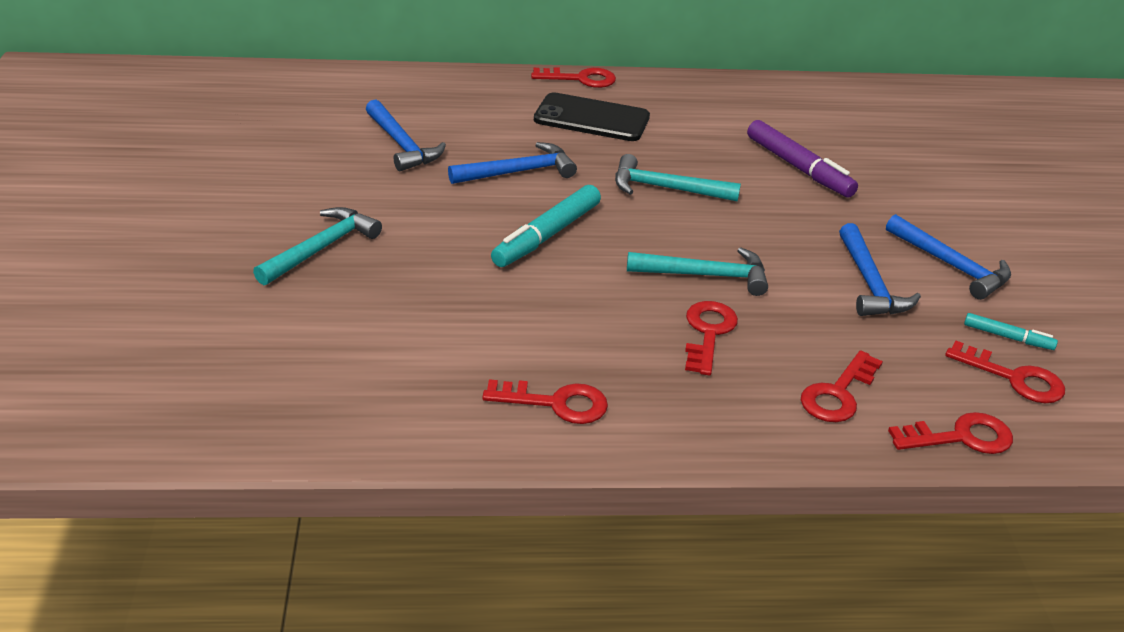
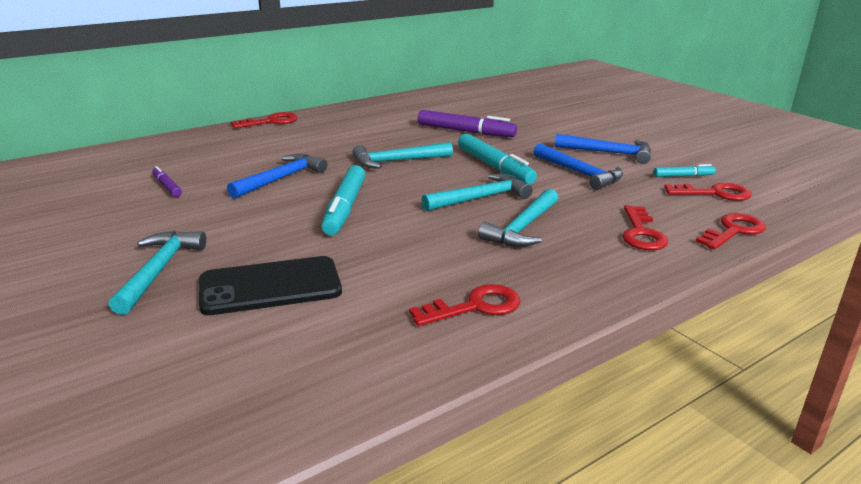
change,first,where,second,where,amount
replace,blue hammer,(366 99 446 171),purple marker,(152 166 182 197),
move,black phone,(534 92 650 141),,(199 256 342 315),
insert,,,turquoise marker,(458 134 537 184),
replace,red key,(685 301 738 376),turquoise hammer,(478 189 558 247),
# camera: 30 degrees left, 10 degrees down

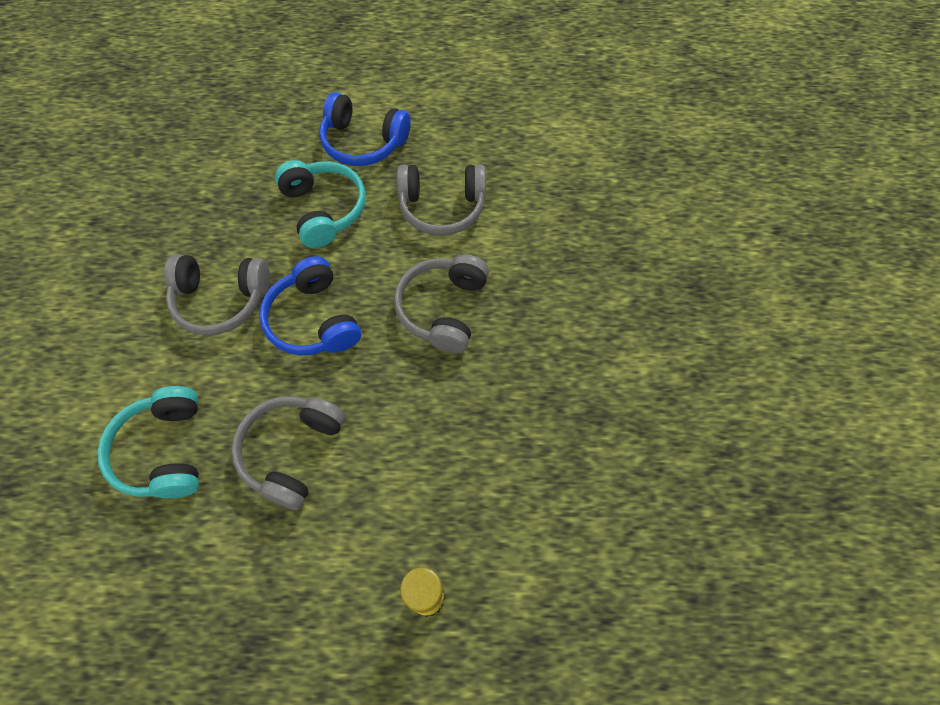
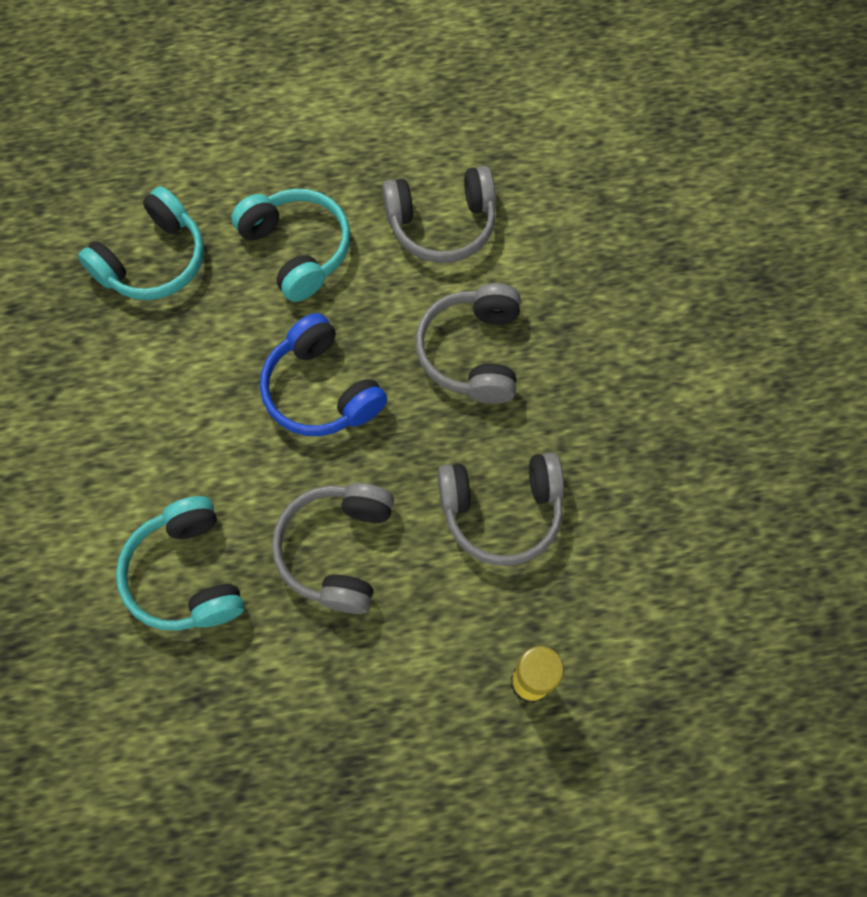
change,first,where,second,where,amount
insert,,,turquoise headphones,(78 186 204 300),
move,grey headphones,(164 254 270 336),,(438 452 564 566),
delete,blue headphones,(319 92 411 166),,,
# camera: 10 degrees left, 5 degrees up

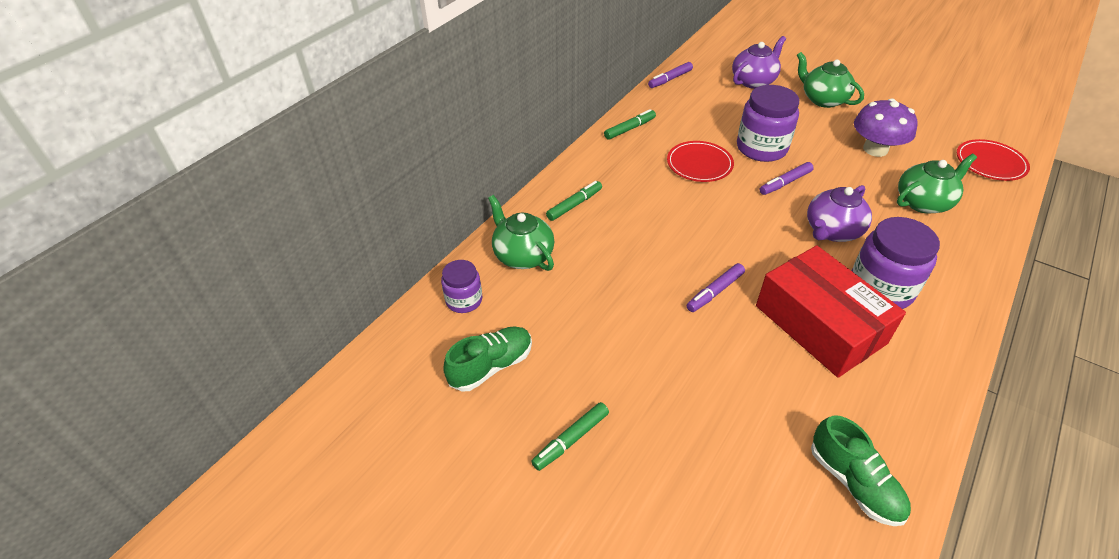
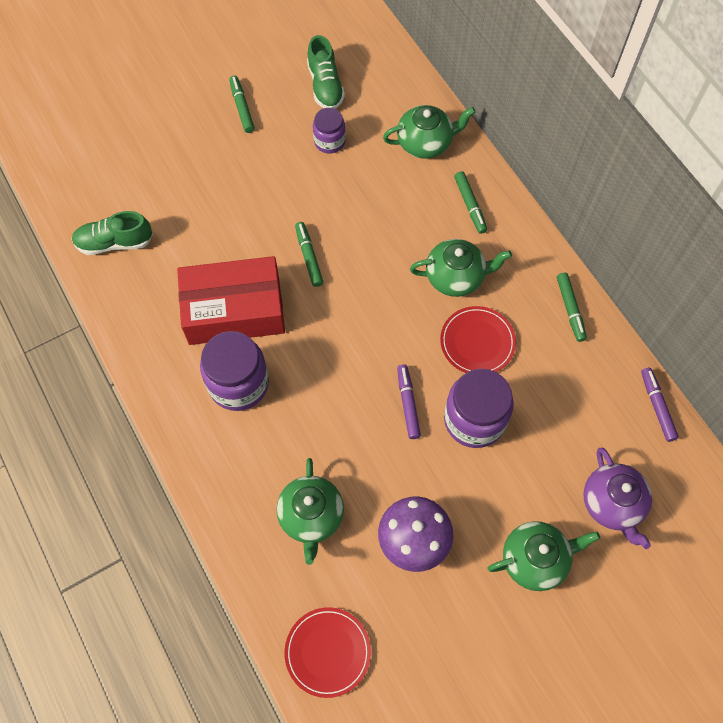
change,first,where,second,where,amount
recolor,purple marker,(687 263 745 312),green marker,(295 222 323 287),
move,purple jar,(441 260 482 313),,(313 108 346 154),
insert,,,green teapot,(410 239 512 297),
delete,purple teapot,(807 185 872 242),,,
# camera: 115 degrees right, 20 degrees up

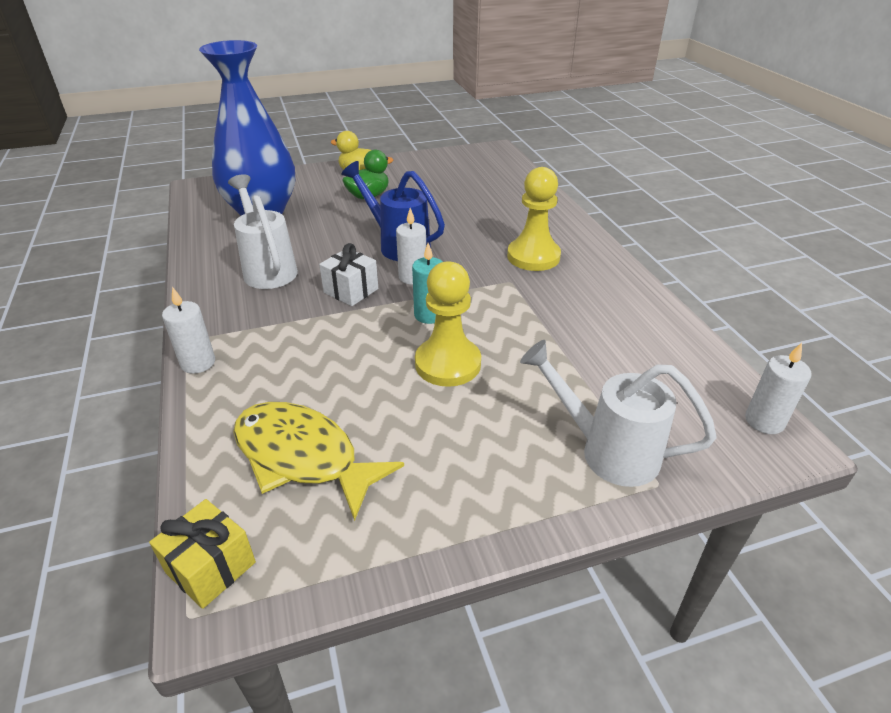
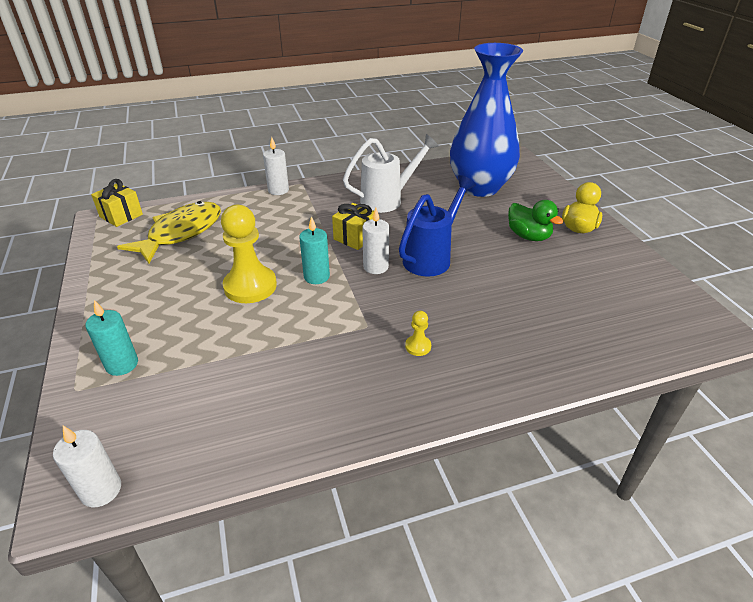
change,first,where,second,where,amount
replace,white watering can,(520 340 717 487),turquoise candle,(86 300 138 376),
recolor,white gift,(319 243 378 306),yellow gift,(332 203 374 250),
resize,yellow pawn,(507 167 561 271),,(405 311 431 356),x0.44
# camera: 90 degrees right, 0 degrees up

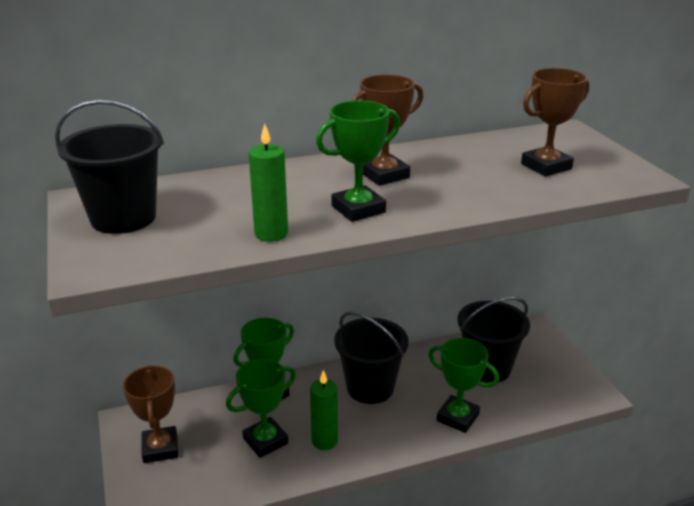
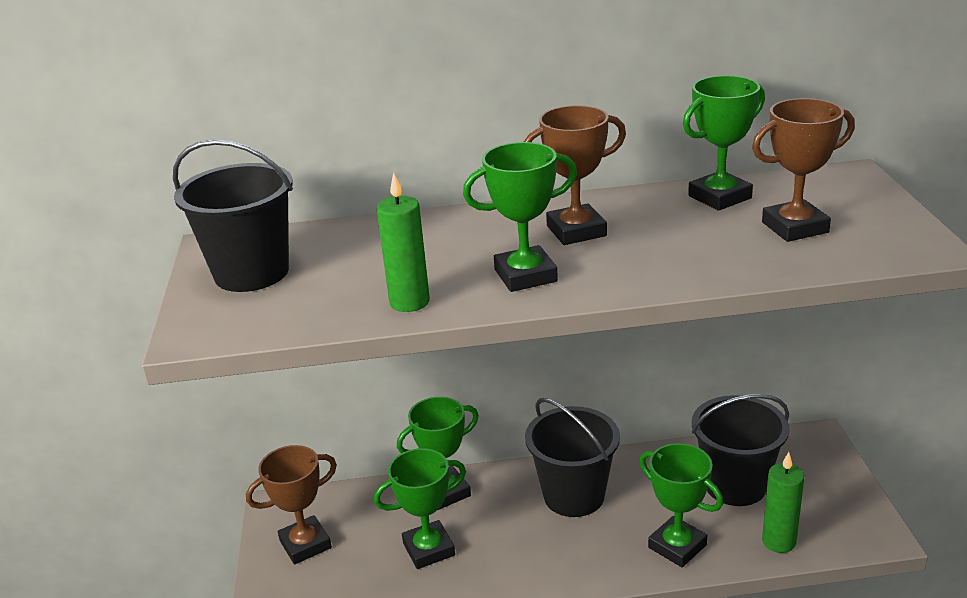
change,first,where,second,where,amount
rotate,brown trophy,(123 365 178 463),,(246 445 337 564),60 degrees clockwise
insert,,,green trophy,(683 75 765 211),
move,green candle,(310 370 338 450),,(762 452 804 553),
# camera: 15 degrees right, 0 degrees up

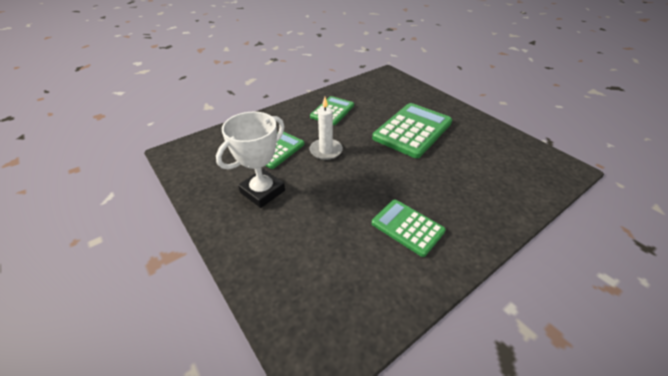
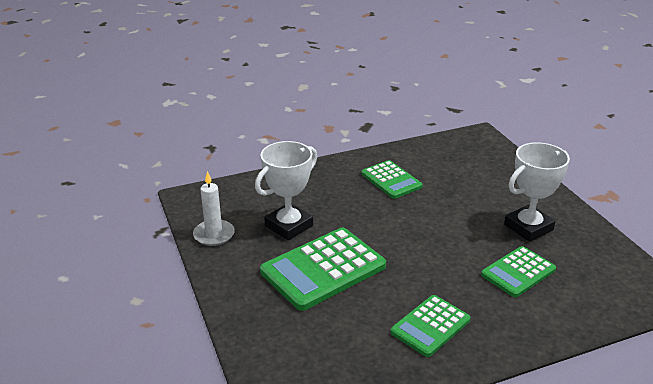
change,first,where,second,where,amount
move,white candle,(309 97 343 160),,(193 171 235 246),
insert,,,white trophy,(255 141 317 240),
# camera: 165 degrees left, 10 degrees down

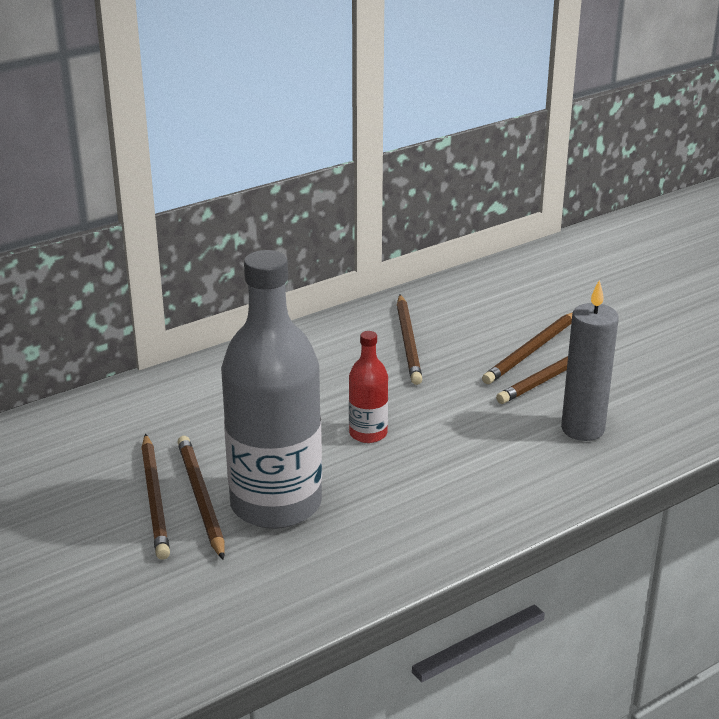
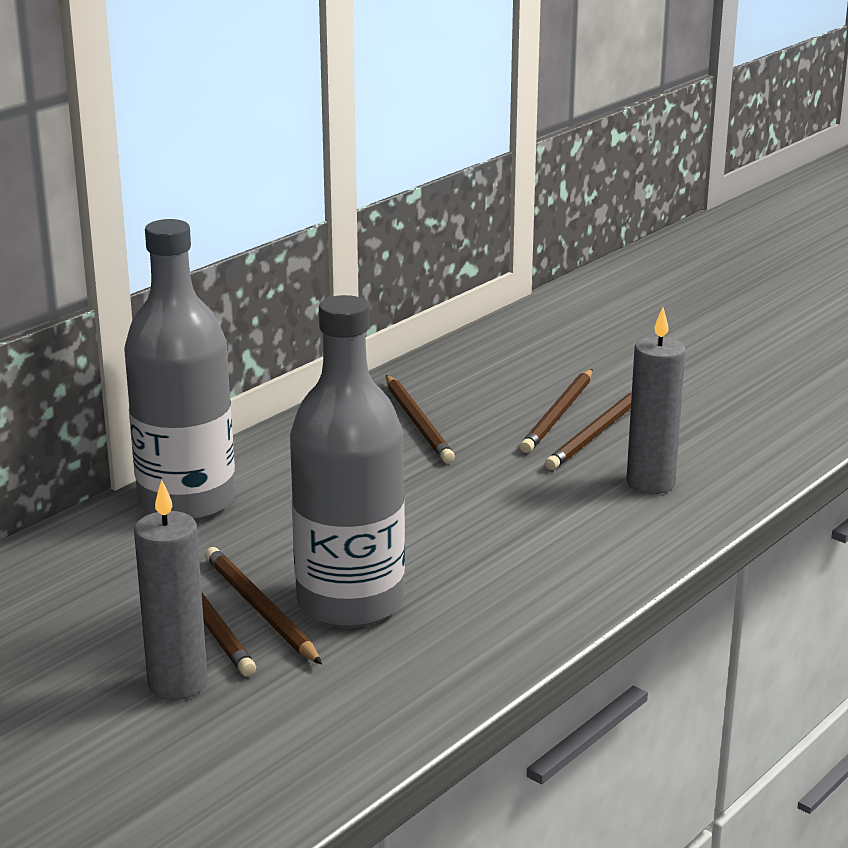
change,first,where,second,where,amount
insert,,,grey bottle,(124 219 235 521),
insert,,,grey candle,(134 479 208 700),
delete,red bottle,(349 331 388 443),,,
# camera: 15 degrees left, 5 degrees down

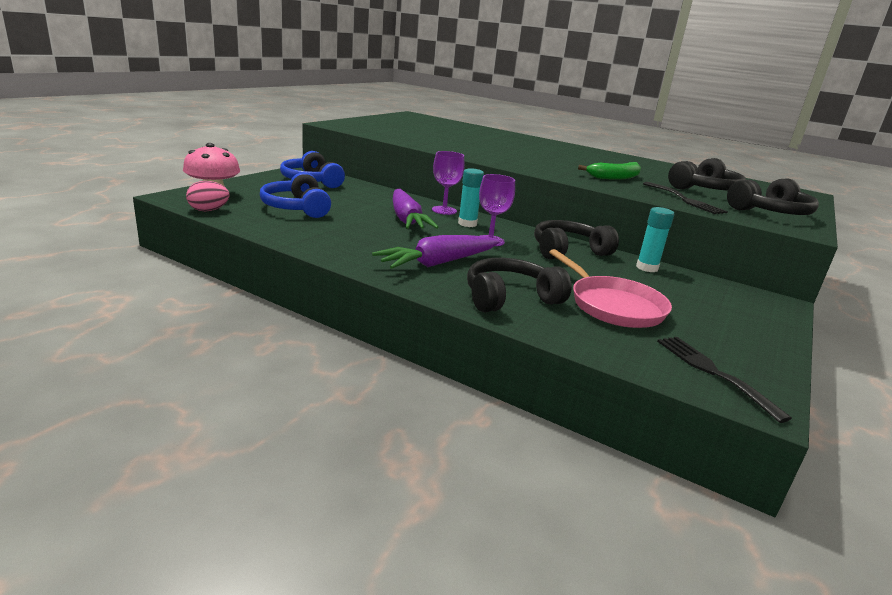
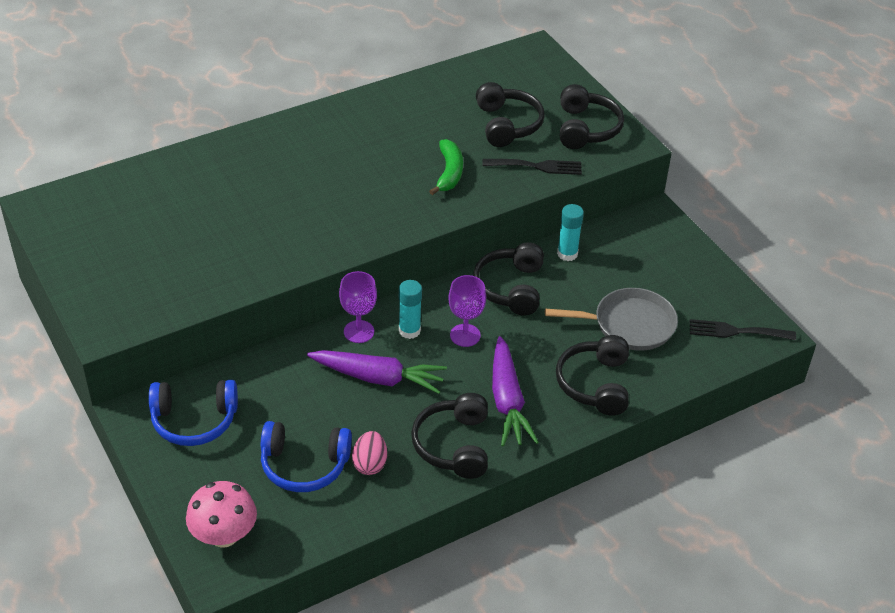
change,first,where,second,where,amount
move,pink egg,(186 181 229 212),,(352 431 387 475),
insert,,,black headphones,(411 393 488 479),
recolor,pink pan,(549 249 672 328),grey pan,(545 288 678 351),
# camera: 60 degrees left, 20 degrees up

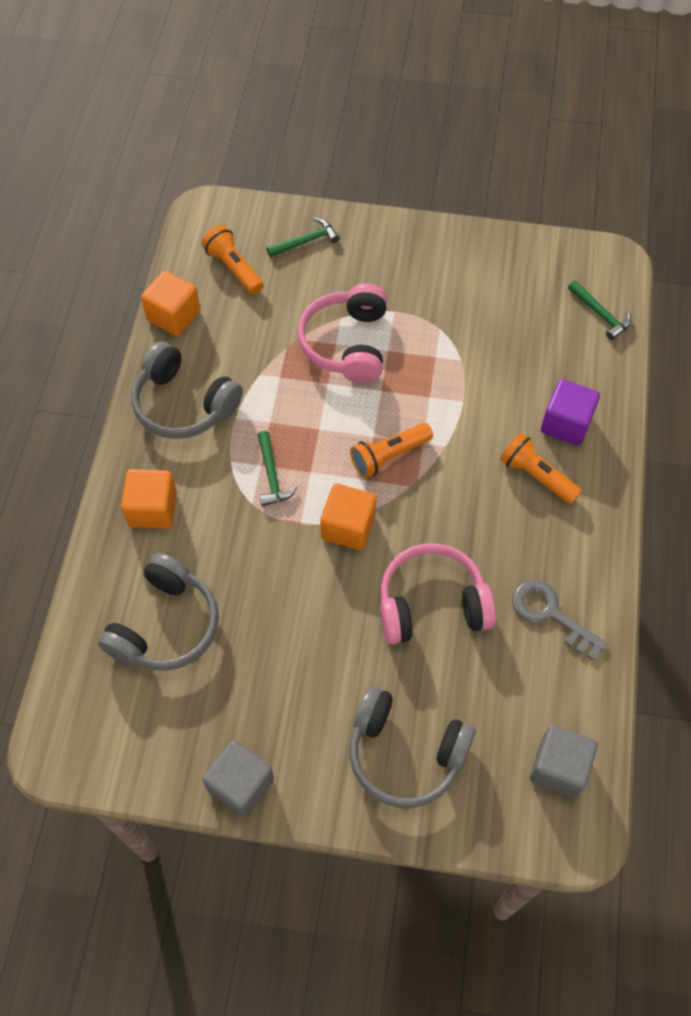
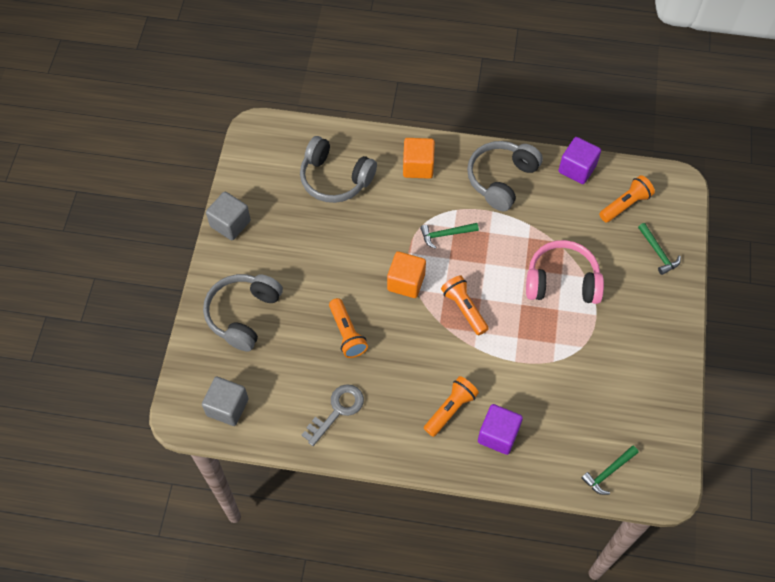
change,first,where,second,where,amount
replace,pink headphones,(380 543 496 644),orange flashlight,(329 298 368 358),
recolor,orange cube,(141 270 200 336),purple cube,(558 137 601 184),
# camera: 90 degrees right, 0 degrees up

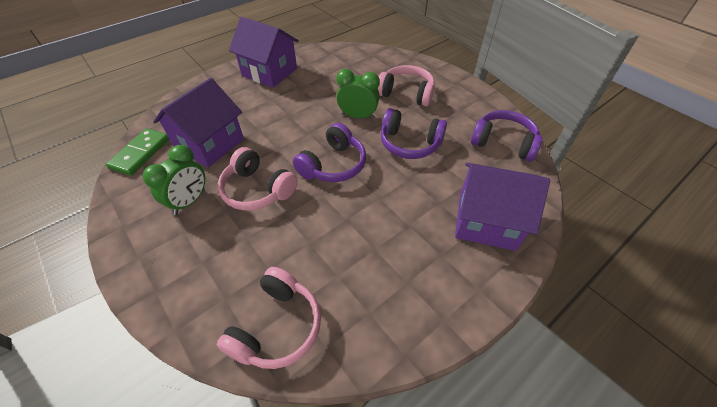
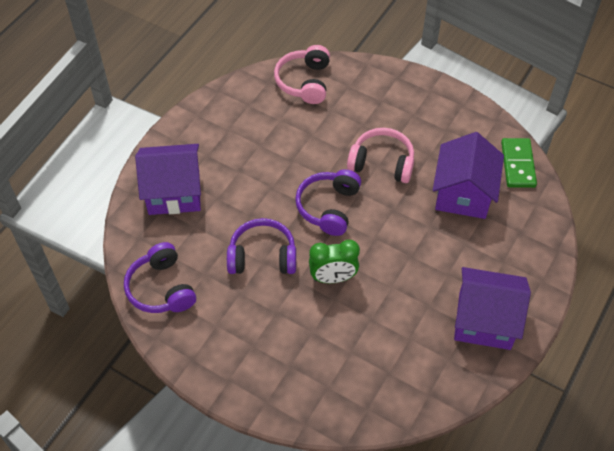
change,first,where,second,where,amount
rotate,purple headphones,(471 110 543 162),,(124 242 196 313),60 degrees clockwise
delete,green clock,(143 145 205 215),,,
delete,pink headphones,(378 65 435 106),,,
# camera: 160 degrees right, 5 degrees up

